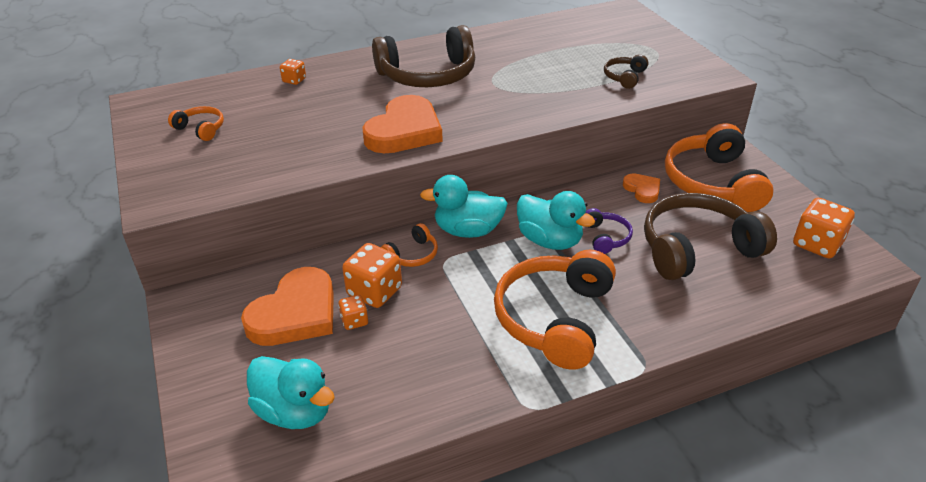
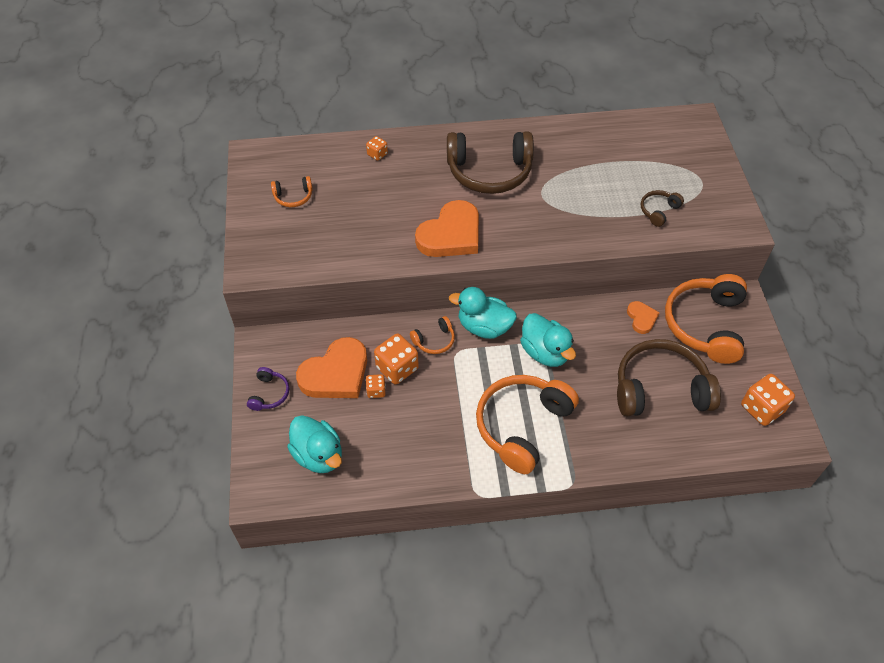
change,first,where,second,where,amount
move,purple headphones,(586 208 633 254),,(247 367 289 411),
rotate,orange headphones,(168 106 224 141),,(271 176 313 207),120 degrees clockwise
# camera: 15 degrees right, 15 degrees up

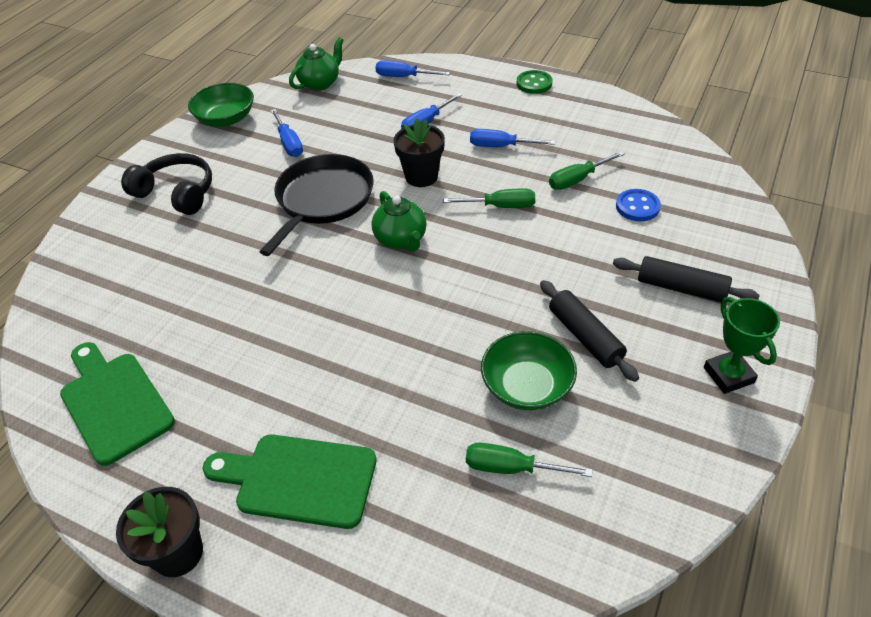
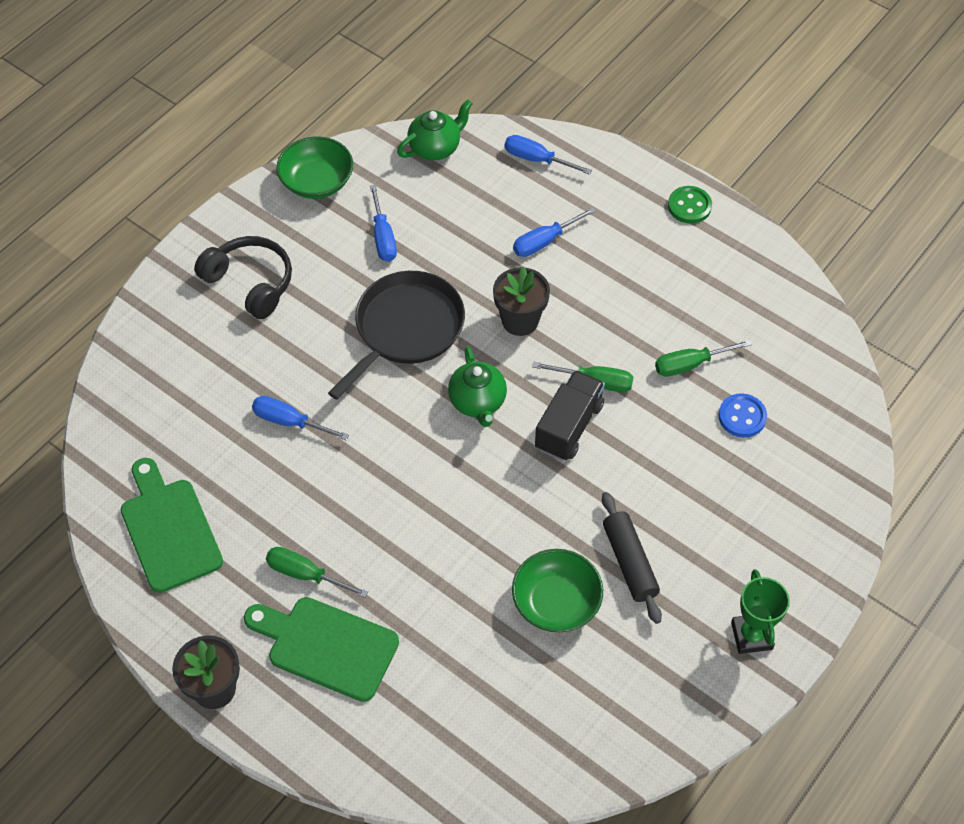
change,first,where,second,where,amount
move,blue screwdriver,(470 129 555 147),,(252 396 349 440),
move,green screwdriver,(466 443 592 477),,(266 547 368 598),
insert,,,black truck,(535 370 605 461),
delete,black rolling pin,(613 256 760 302),,,
# camera: 10 degrees right, 10 degrees up

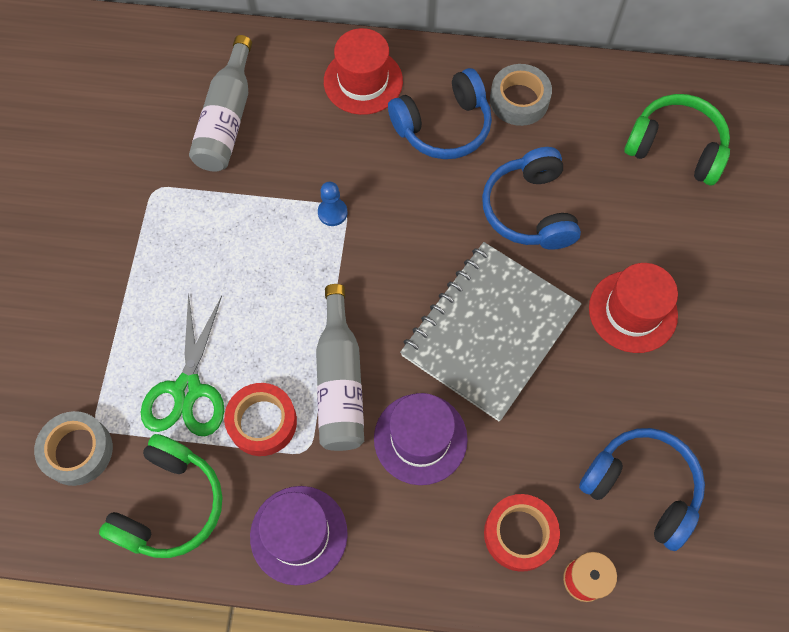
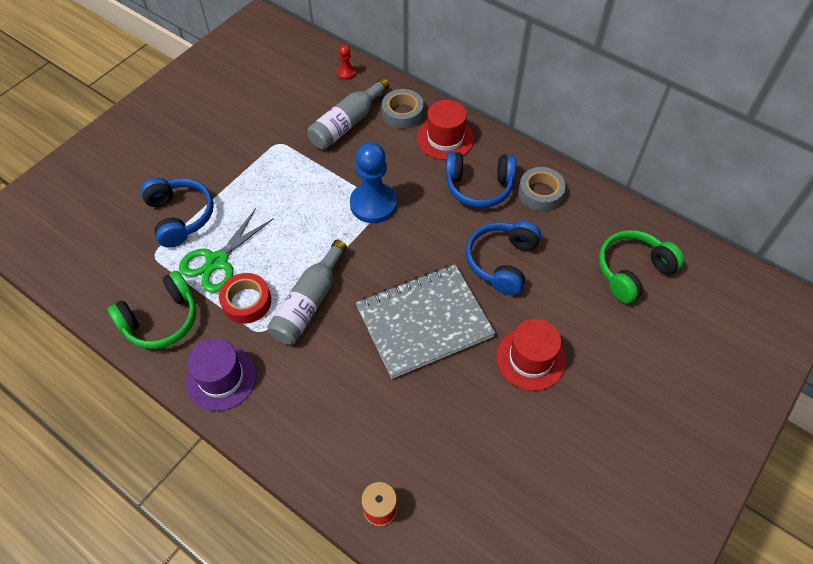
change,first,where,second,where,amount
move,blue headphones,(579 428 705 551),,(140 178 214 248),
insert,,,red pawn,(337 45 356 80),
resize,blue pawn,(318 182 348 226),,(350 142 397 223),x2.19
move,grey tape,(34 411 113 486),,(382 89 423 129),
rotate,green headphones,(624 94 730 185),,(598 230 684 303),90 degrees counterclockwise
delete,purple hat,(374 393 468 485),,,
delete,red tape,(484 494 560 572),,,
# camera: 30 degrees right, 10 degrees down

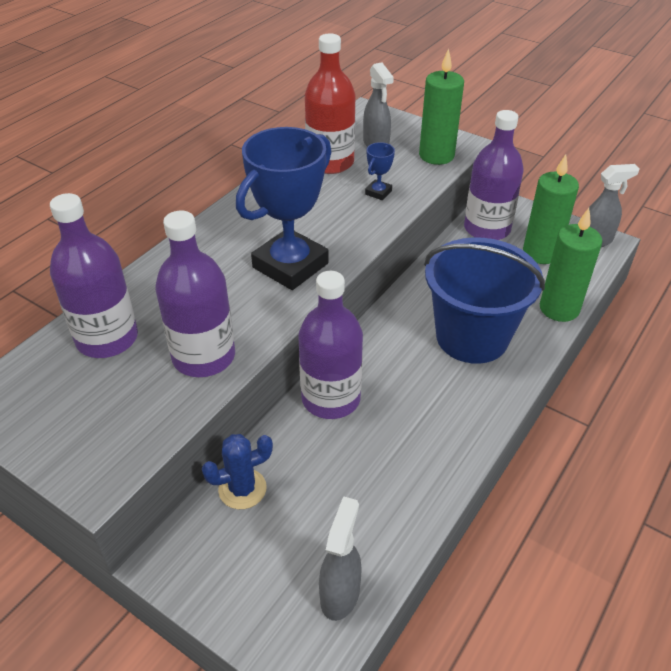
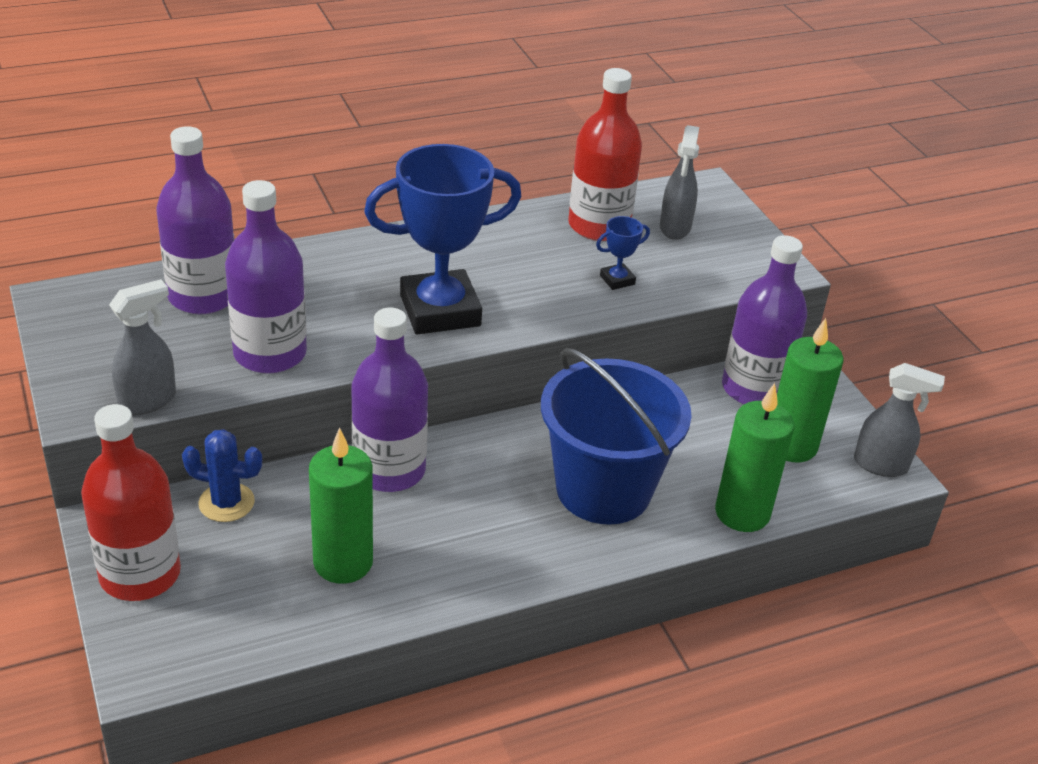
change,first,where,second,where,amount
insert,,,red bottle,(81 404 181 601),
move,grey spray bottle,(319 496 362 621),,(109 279 176 415),
move,green candle,(419 49 464 165),,(309 428 373 584),
# camera: 30 degrees right, 5 degrees down

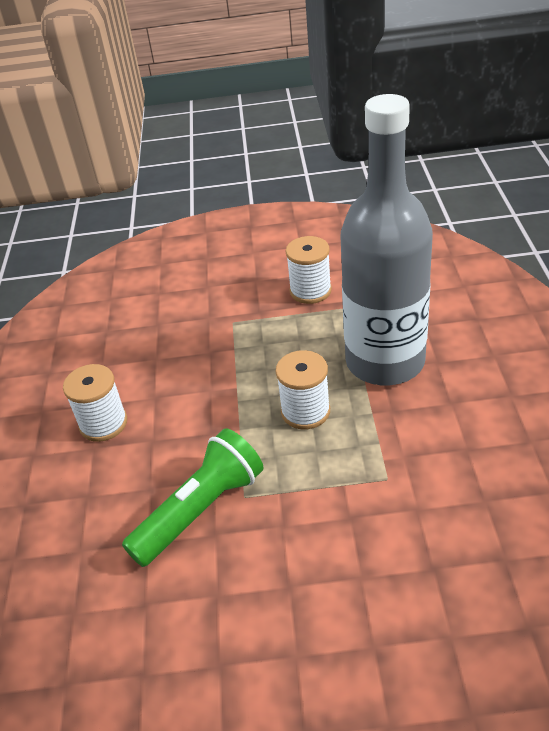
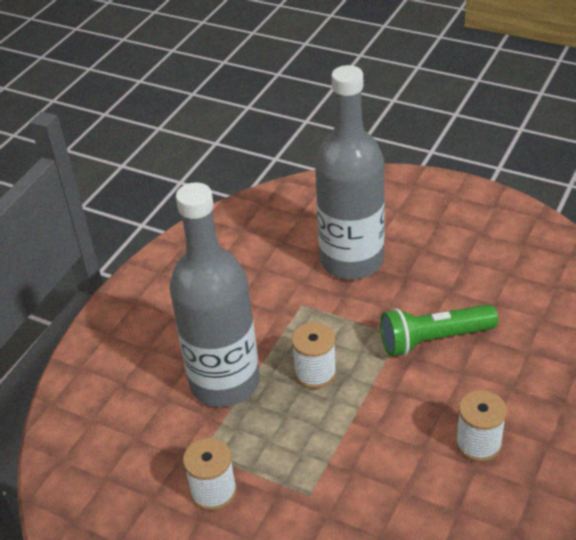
change,first,where,second,where,amount
insert,,,grey bottle,(315 65 385 280),
# camera: 150 degrees left, 0 degrees up

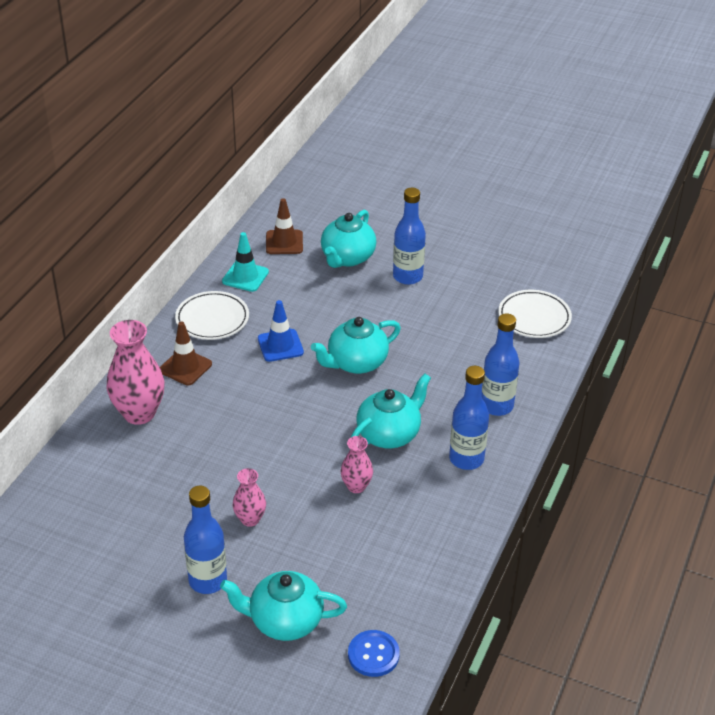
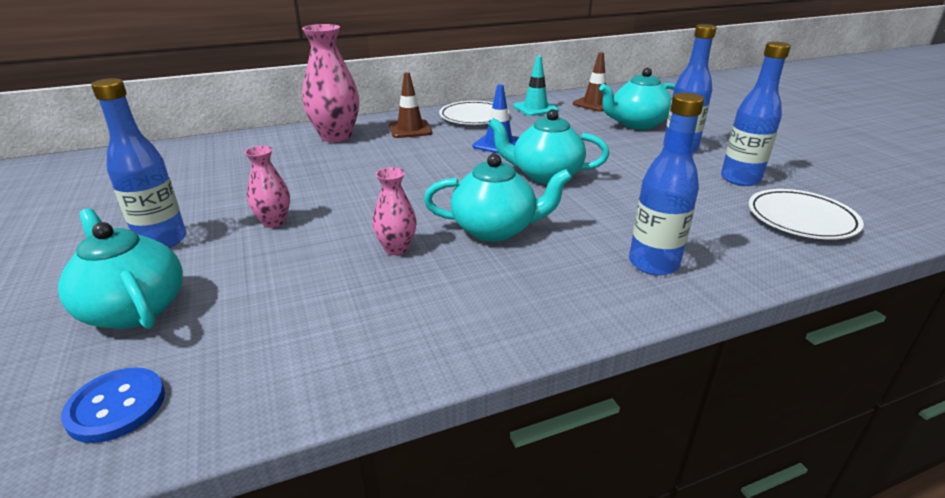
change,first,where,second,where,amount
move,blue bottle,(449 366 489 470),,(721 42 791 186),
# camera: 45 degrees right, 10 degrees down

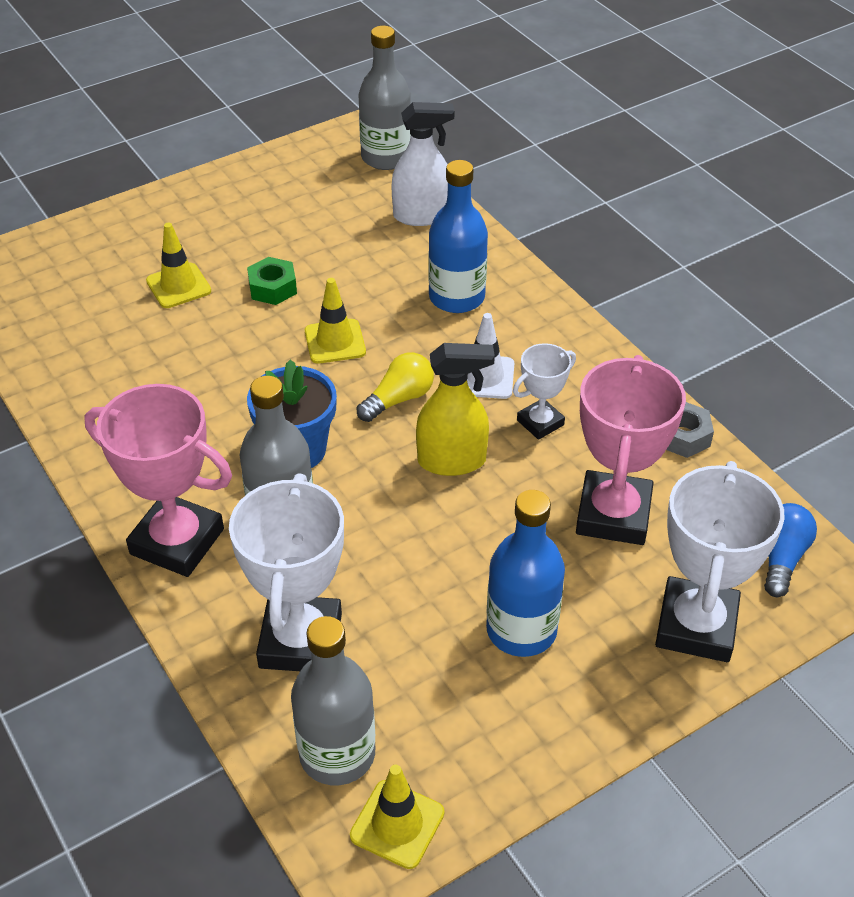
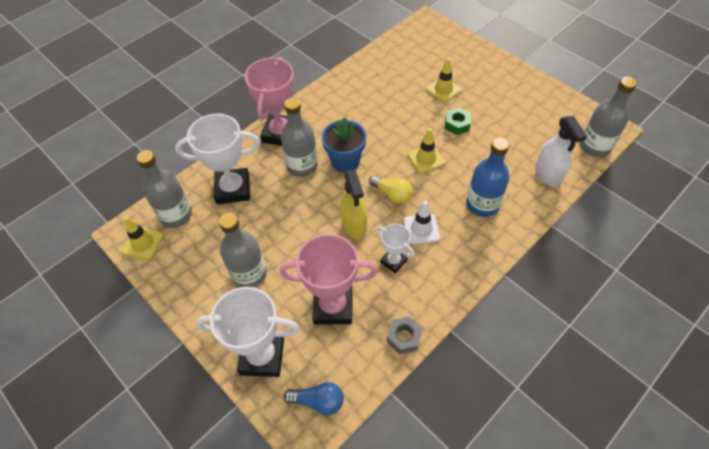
change,first,where,second,where,amount
recolor,blue bottle,(486 490 565 657),grey bottle,(219 213 267 287),
# camera: 80 degrees right, 10 degrees up

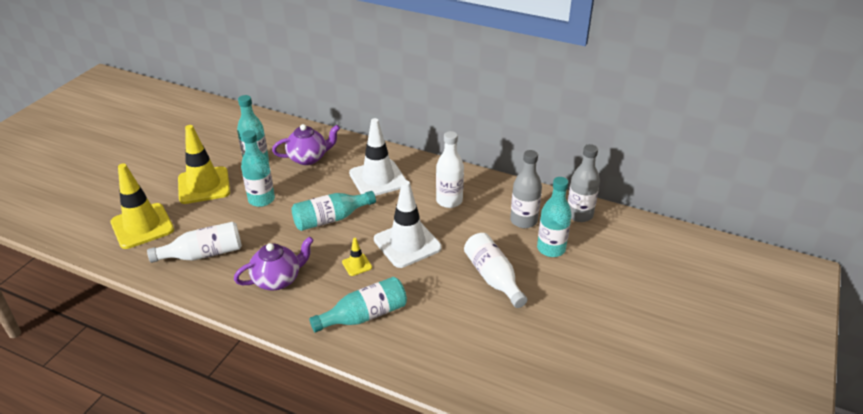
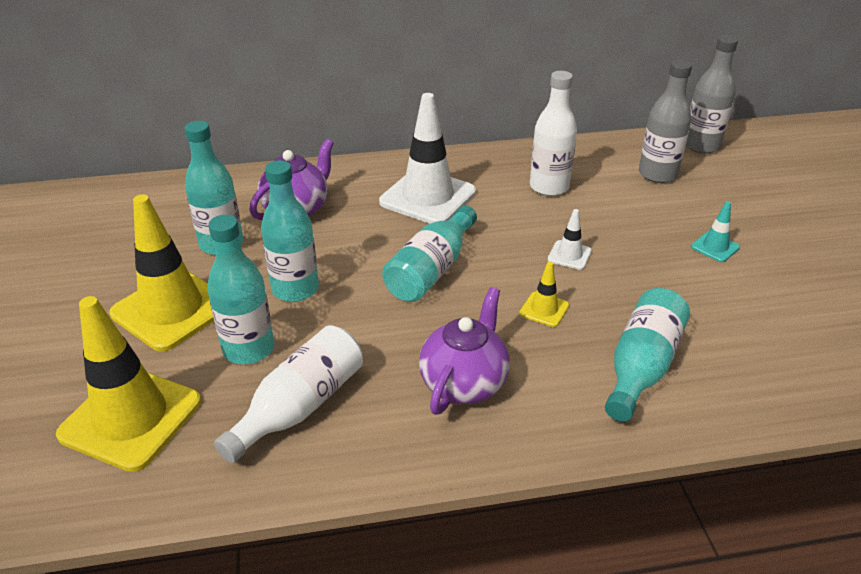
change,first,where,second,where,amount
move,turquoise bottle,(537 177 571 257),,(207 215 274 364),
resize,white traffic cone,(374 180 442 268),,(548 209 592 270),x0.44
replace,white bottle,(464 233 528 308),turquoise traffic cone,(691 201 740 262),
# camera: 35 degrees left, 0 degrees up

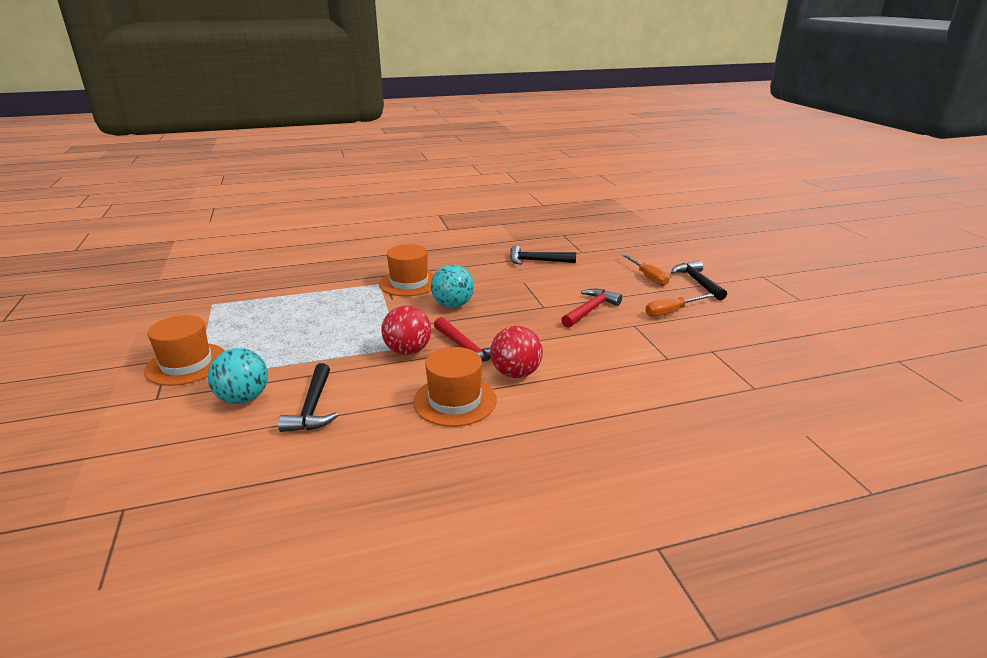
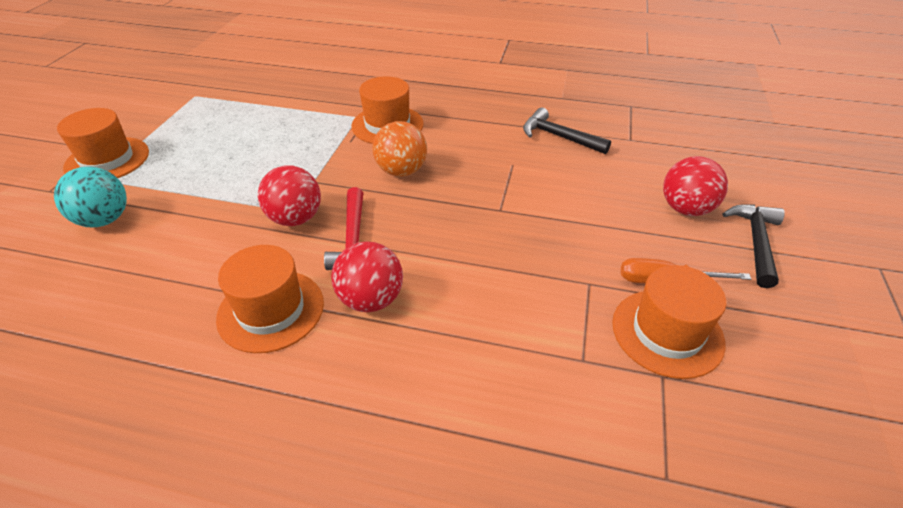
change,first,where,second,where,amount
recolor,turquoise ball,(431 265 474 308),orange ball,(372 121 427 177),
insert,,,orange hat,(612 265 726 379),
replace,orange screwdriver,(621 254 670 286),red ball,(663 156 728 216),
delete,black hammer,(278 363 338 432),,,
delete,red hammer,(561 289 622 328),,,
# camera: 30 degrees right, 15 degrees up

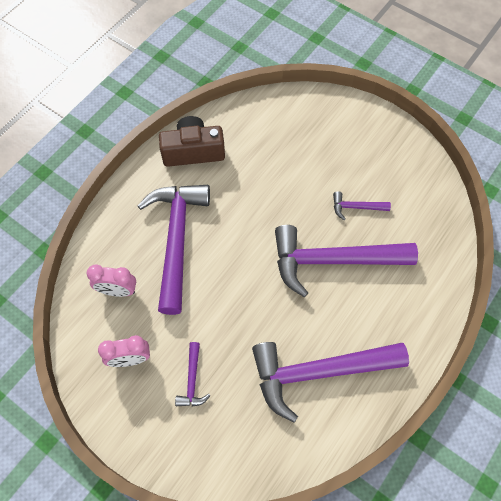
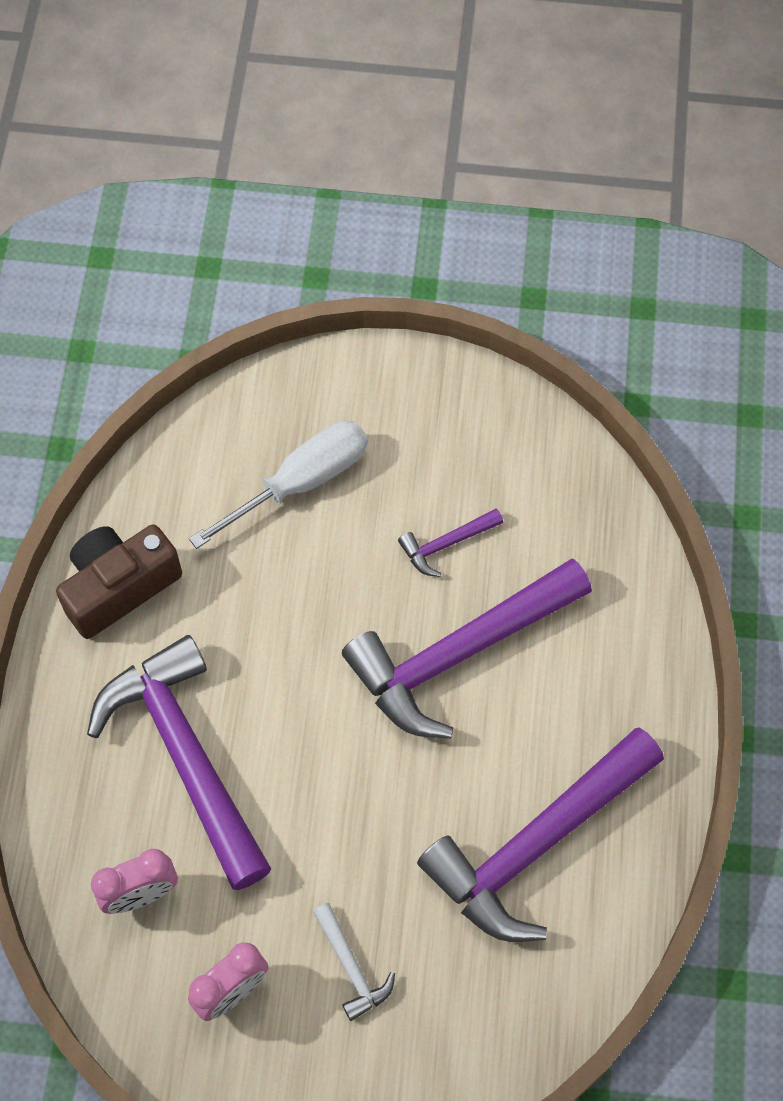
change,first,where,second,where,amount
insert,,,white screwdriver,(189 420 368 549),
recolor,purple hammer,(175 342 211 406),white hammer,(313 903 395 1021),
# camera: 30 degrees left, 0 degrees up

